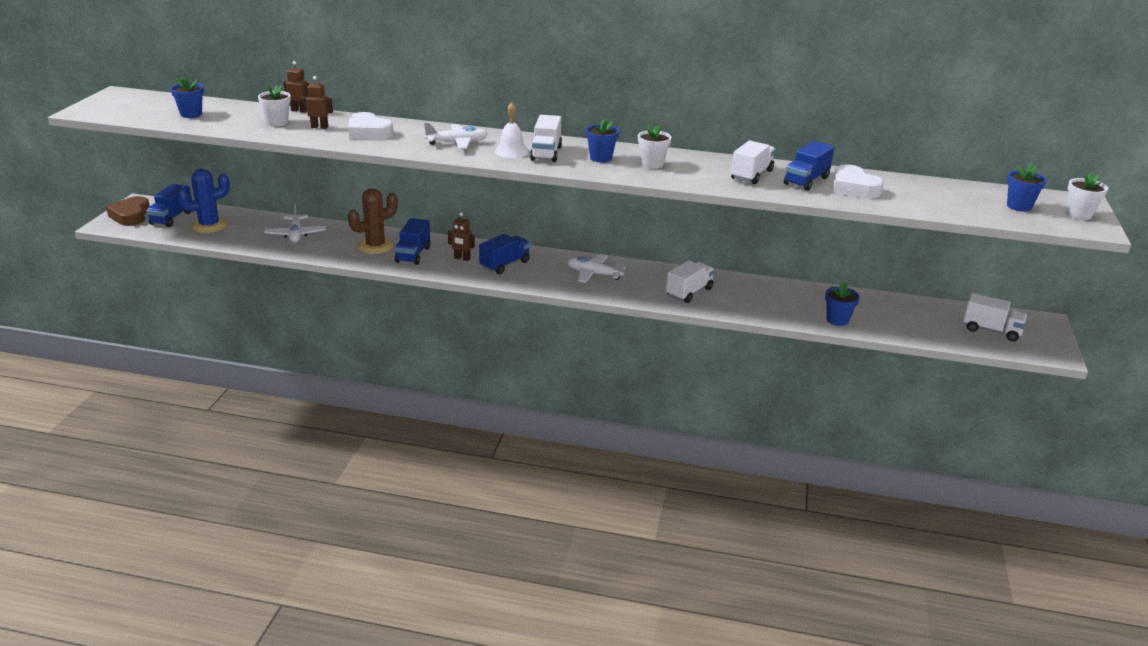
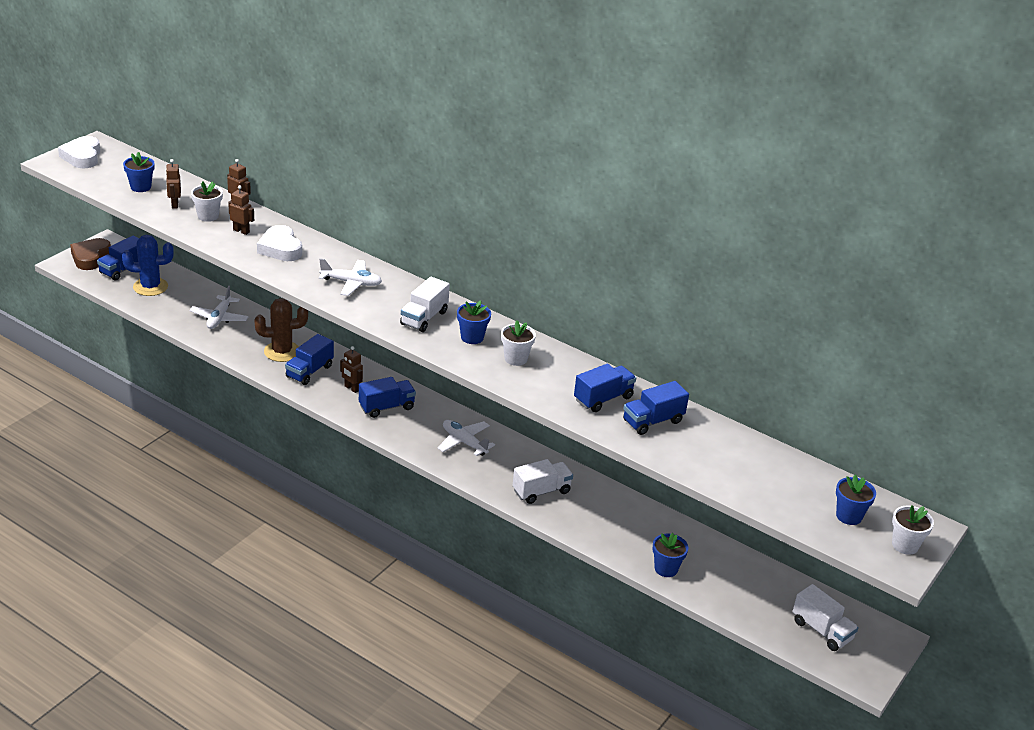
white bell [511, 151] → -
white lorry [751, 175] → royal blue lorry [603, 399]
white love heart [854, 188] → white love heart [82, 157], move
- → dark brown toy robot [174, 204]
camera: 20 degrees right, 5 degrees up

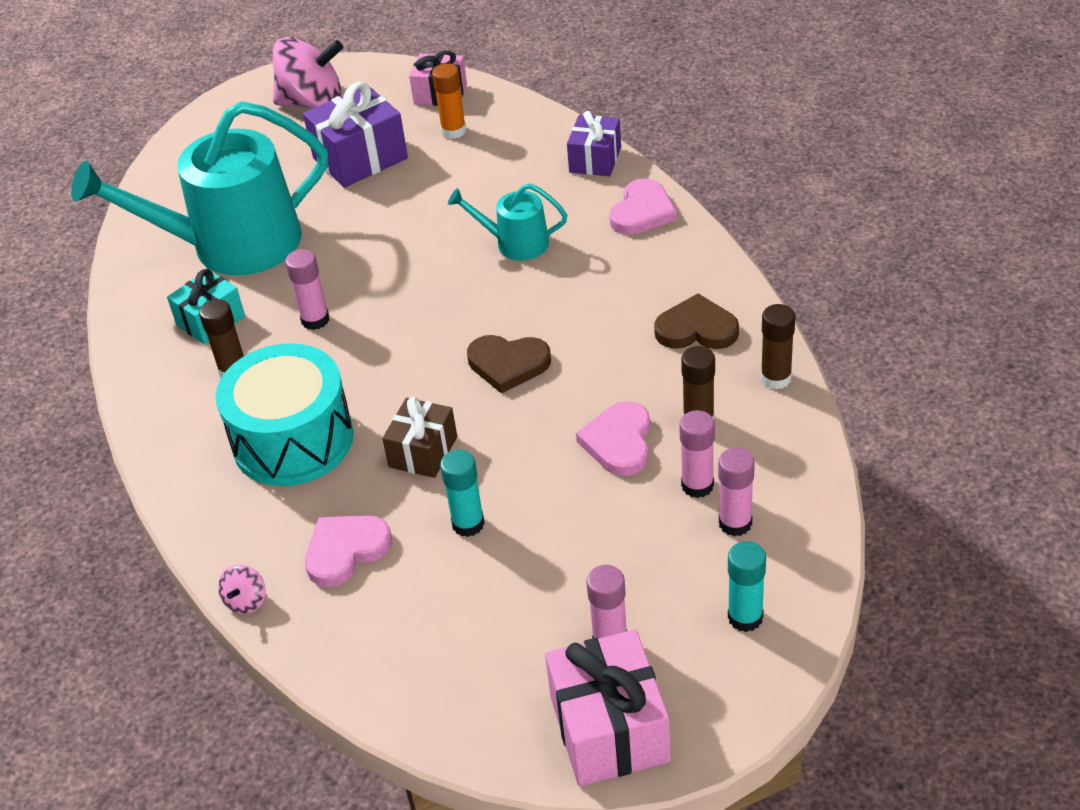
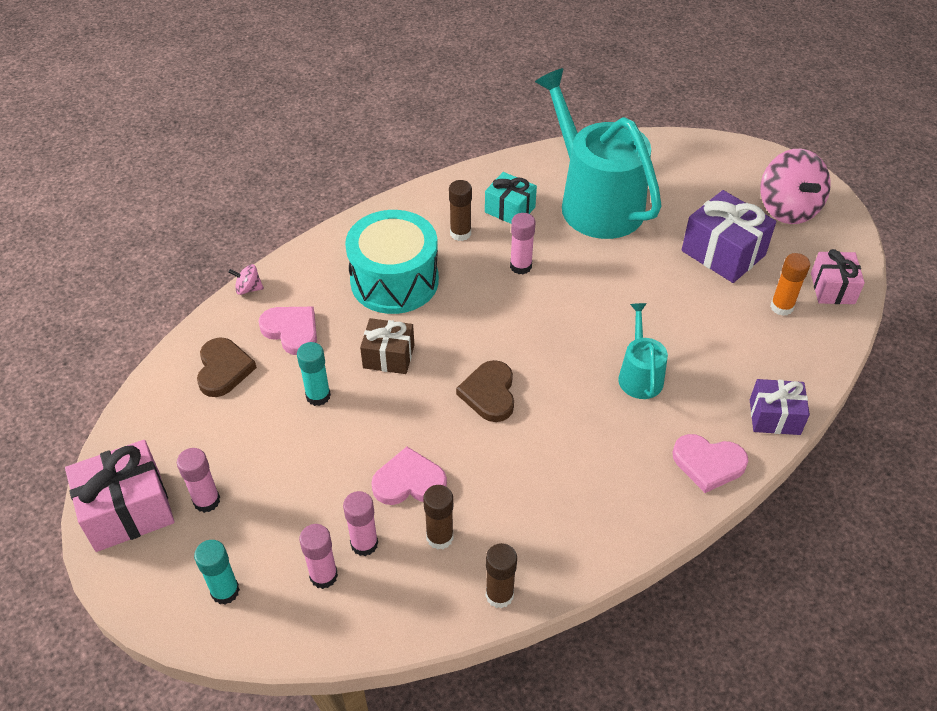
dark brown love heart [696, 329] → dark brown love heart [223, 369], move
camera: 75 degrees right, 5 degrees up

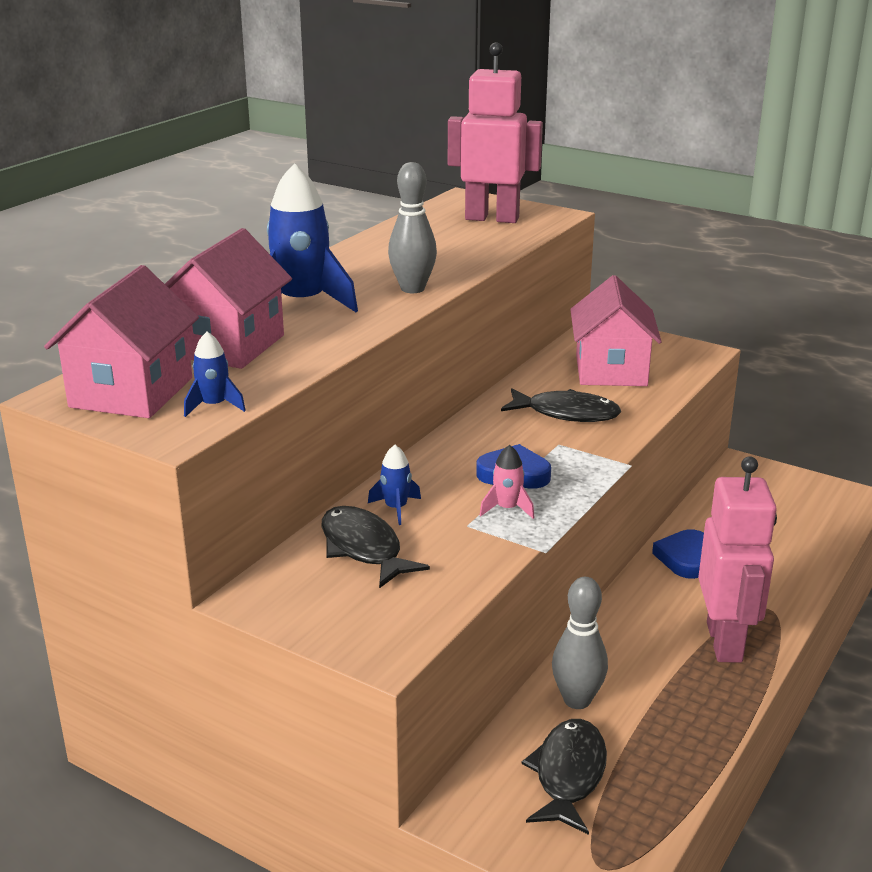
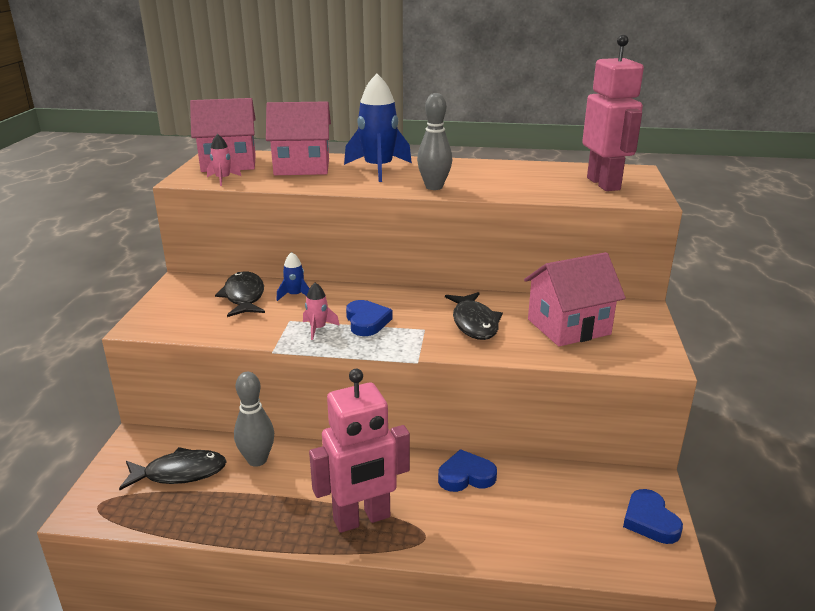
royal blue spaceship [214, 406] → rose-pink spaceship [223, 179]
ebony fish [363, 548] → ebony fish [244, 297], 45 degrees counterclockwise
- → royal blue love heart [650, 520]
camera: 65 degrees right, 0 degrees up

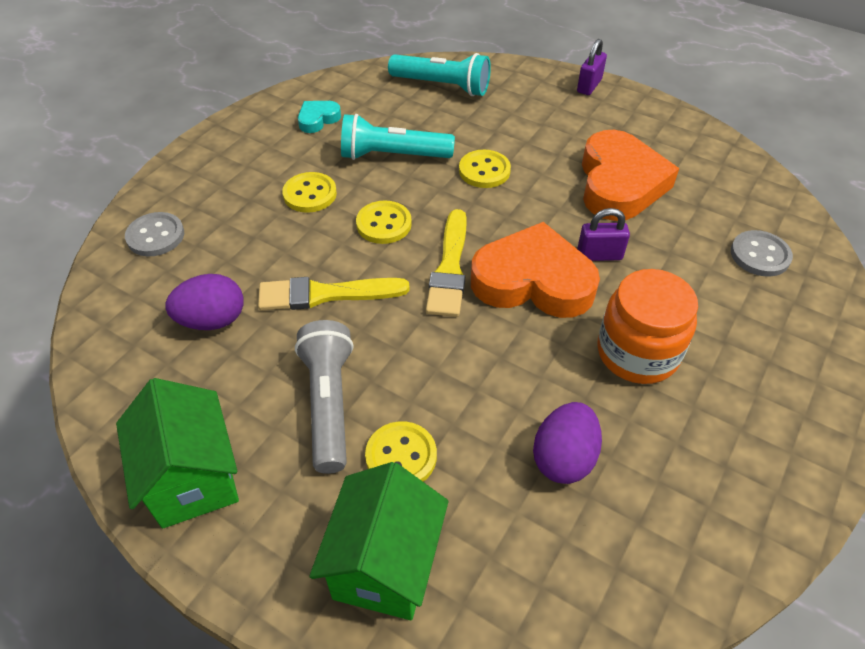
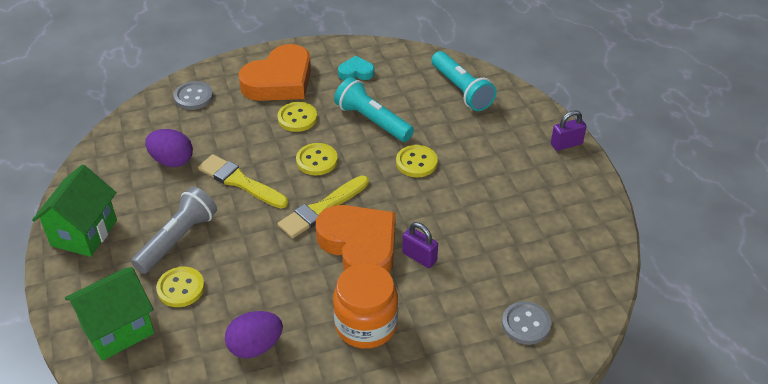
bright orange love heart [619, 183] → bright orange love heart [279, 81], move
camera: 40 degrees right, 5 degrees down

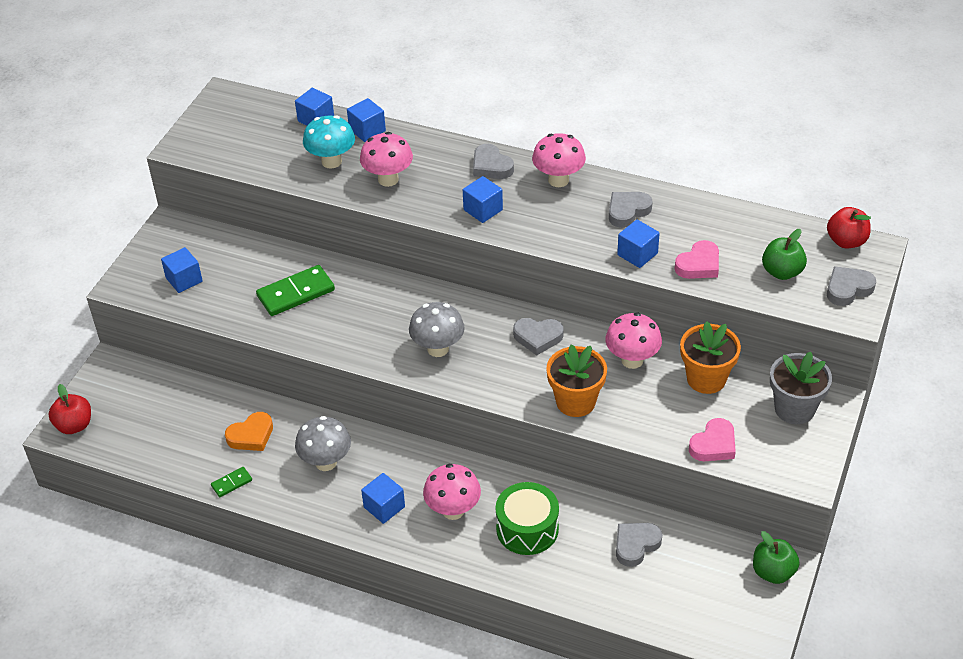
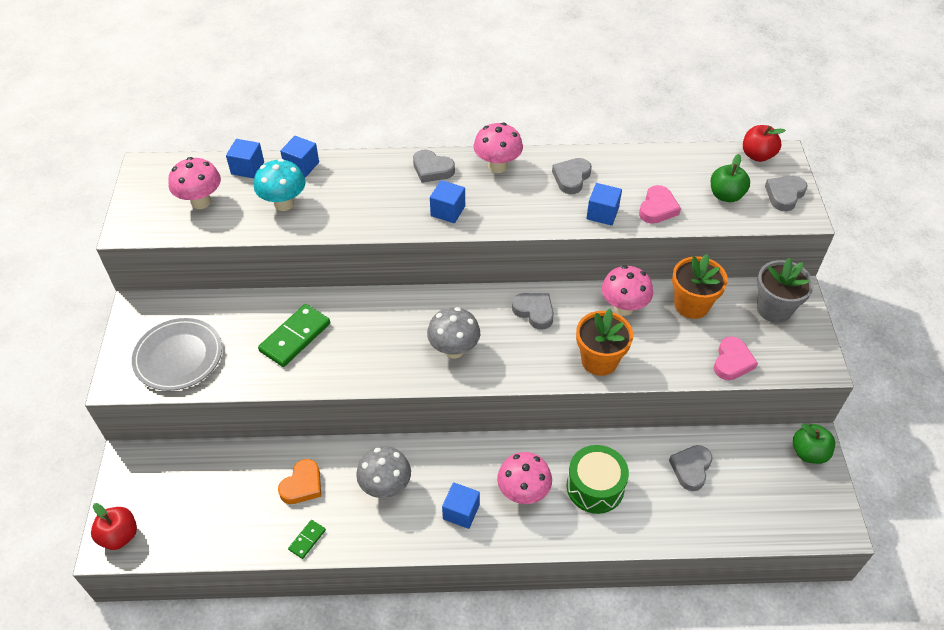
rose-pink fungus [388, 179] → rose-pink fungus [201, 202], move
royal blue block [184, 280] → gray flat dish [178, 357]
gray love heart [538, 337] → gray love heart [534, 312], 120 degrees counterclockwise
camera: 25 degrees left, 5 degrees up

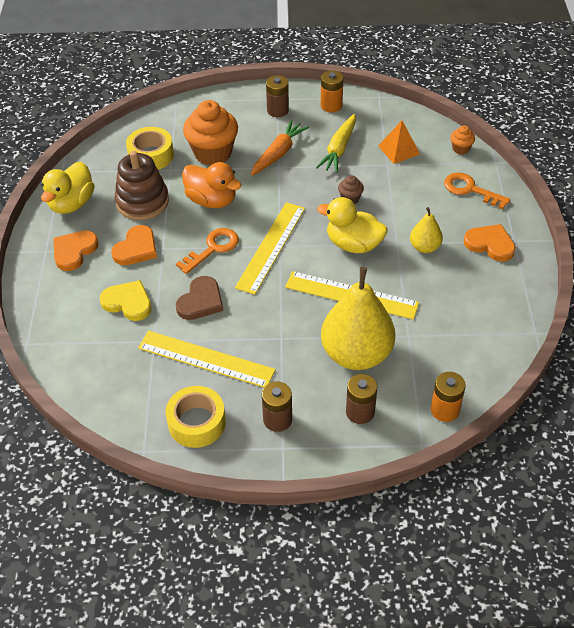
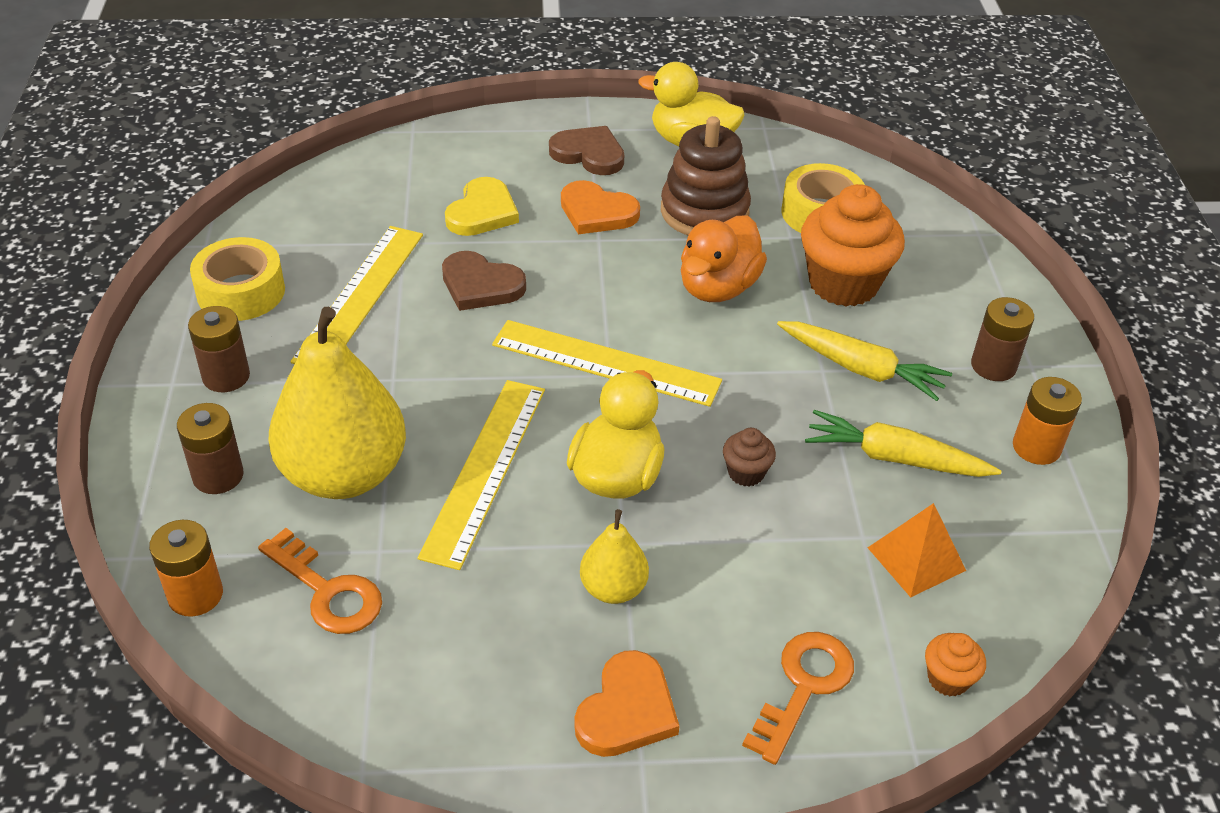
bright orange toy carrot [278, 153] → yellow toy carrot [861, 369]
bright orange door key [213, 248] → bright orange door key [327, 591], move
bright orange love heart [74, 251] → dark brown love heart [589, 154]
camera: 85 degrees right, 5 degrees down

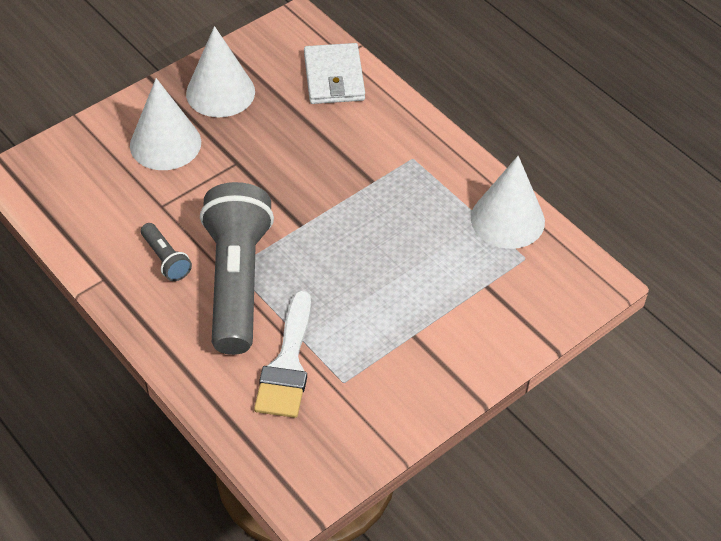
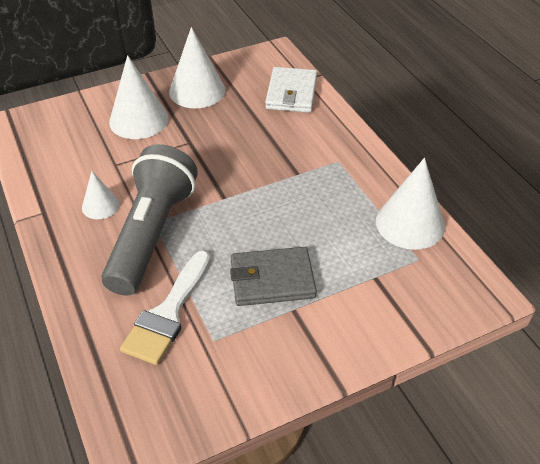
gray torch [166, 259] → white solid cone [100, 205]
- → gray billfold [272, 279]
camera: 15 degrees right, 5 degrees down

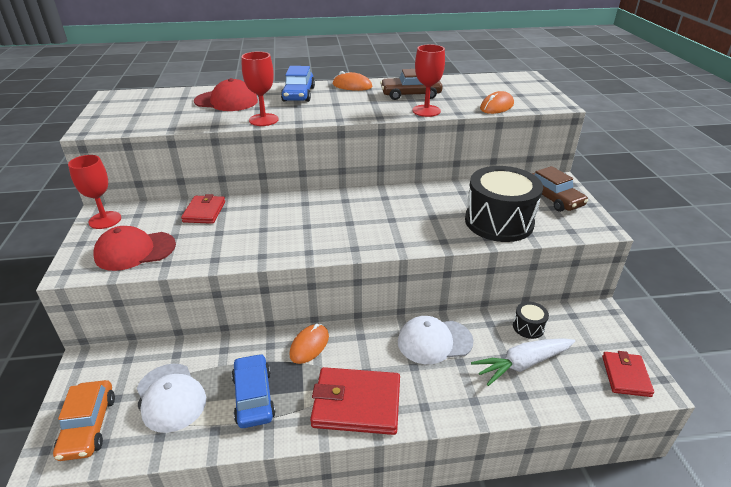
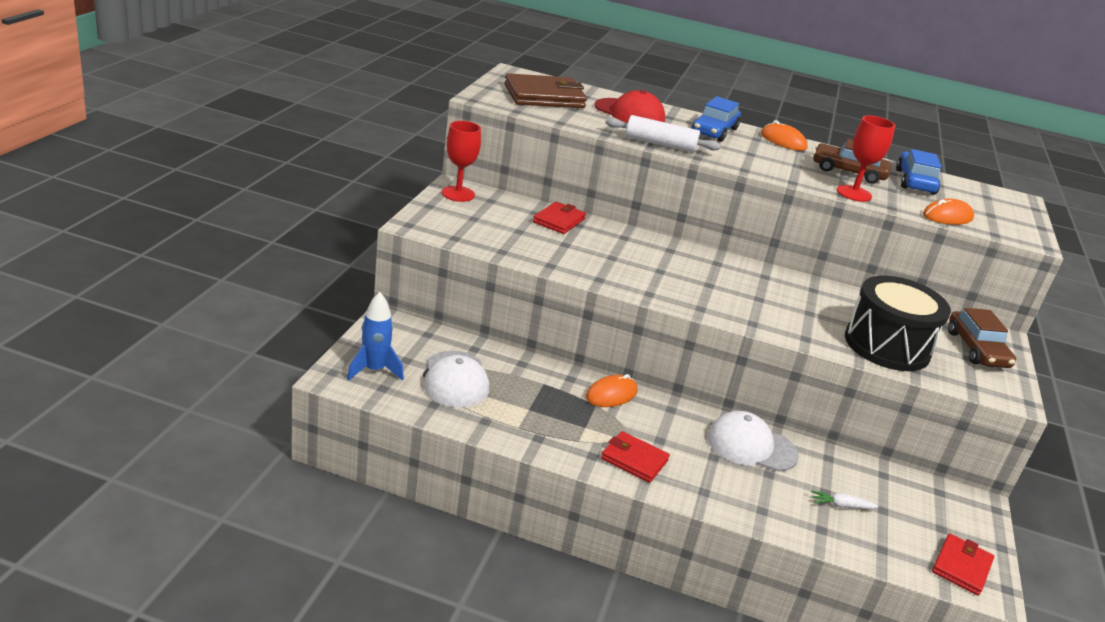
red chalice [263, 120] → white pastry roller [660, 144]
red peaked cap [135, 251] → -
ebony snare drum [528, 327] → -
white toy carrot [522, 364] → white toy carrot [841, 506], x0.48
royal blue automobile [254, 397] → royal blue automobile [915, 182], move
red billfold [356, 404] → red billfold [634, 460], x0.60
bright orange automobile [88, 426] → royal blue spaceship [374, 370]
- → dark brown billfold [544, 96]
camera: 20 degrees right, 5 degrees down

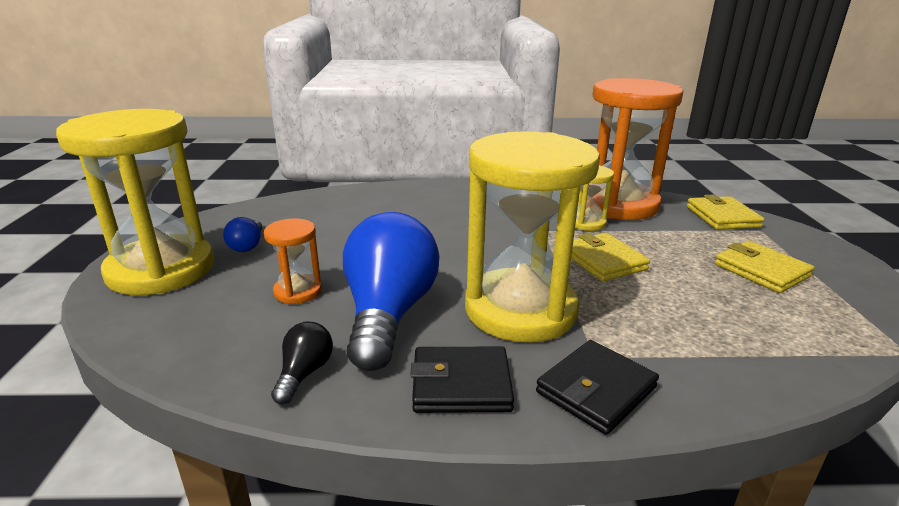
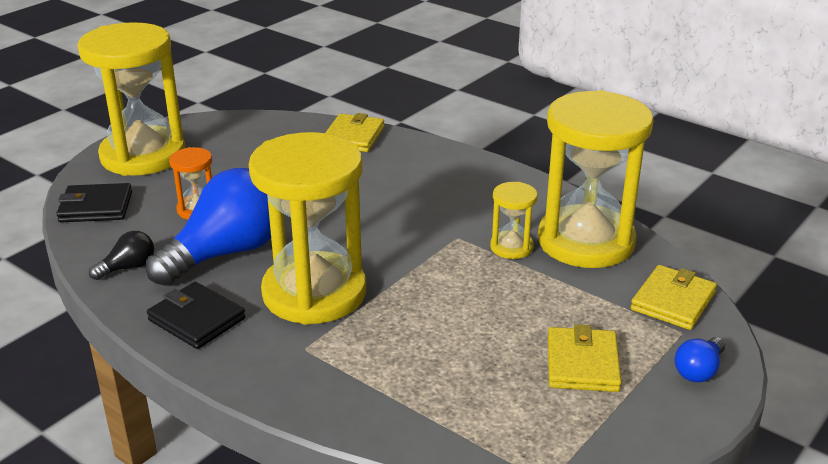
bright orange sandglass [618, 204] → yellow sandglass [586, 241]
royal blue bulb [247, 245] → royal blue bulb [698, 371], move
yellow billfold [603, 261] → yellow billfold [353, 137], move
ebony billfold [596, 390] → ebony billfold [96, 207], move
camera: 40 degrees right, 5 degrees up

